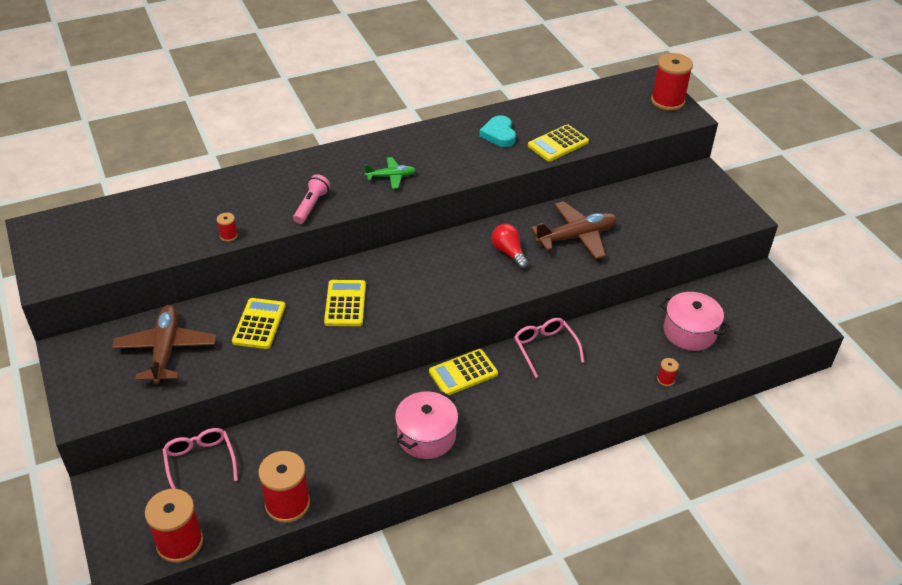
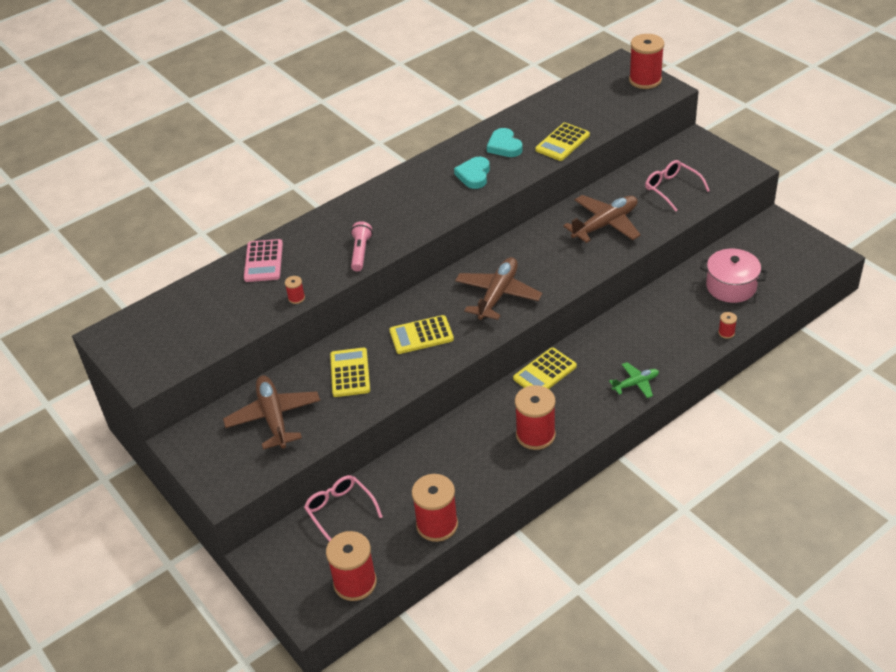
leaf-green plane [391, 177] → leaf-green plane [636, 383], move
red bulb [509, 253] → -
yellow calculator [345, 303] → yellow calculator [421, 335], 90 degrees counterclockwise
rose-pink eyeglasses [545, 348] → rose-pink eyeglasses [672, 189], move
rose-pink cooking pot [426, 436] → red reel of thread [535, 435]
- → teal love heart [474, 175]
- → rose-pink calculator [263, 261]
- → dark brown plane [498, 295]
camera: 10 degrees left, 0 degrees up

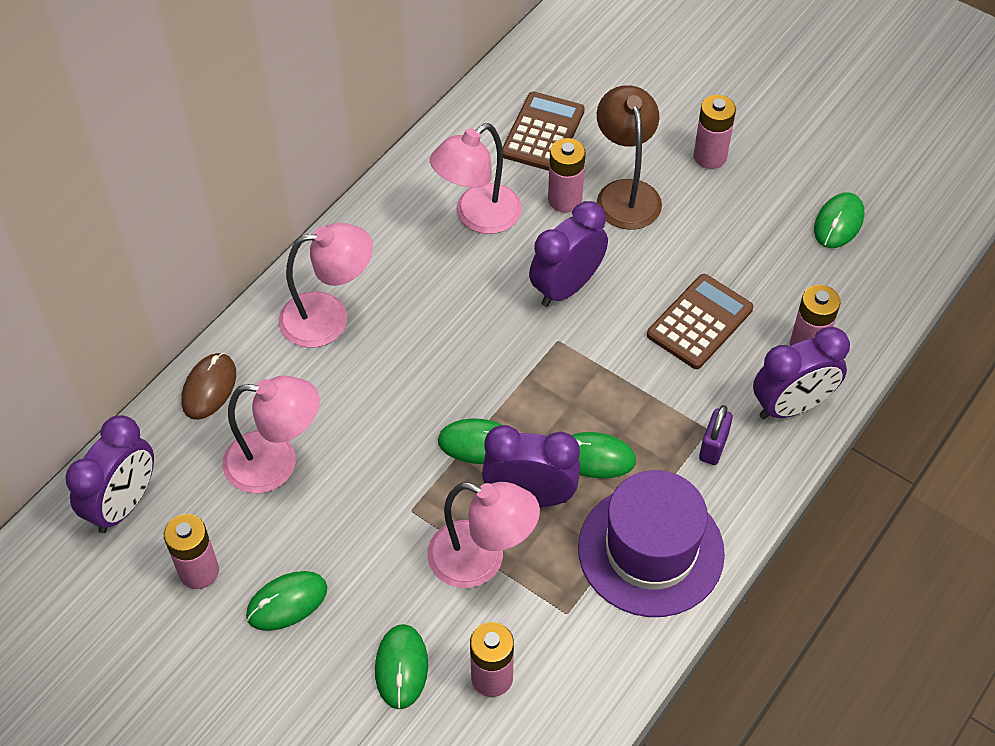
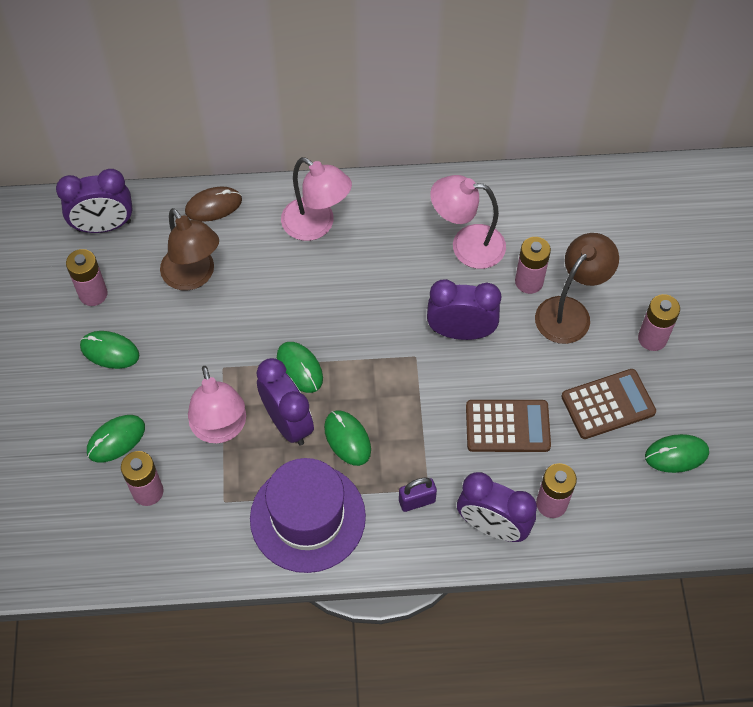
dark brown calculator [543, 133] → dark brown calculator [608, 404], move
rose-pink desk lamp [276, 463] → dark brown desk lamp [193, 276]
camera: 50 degrees right, 5 degrees up

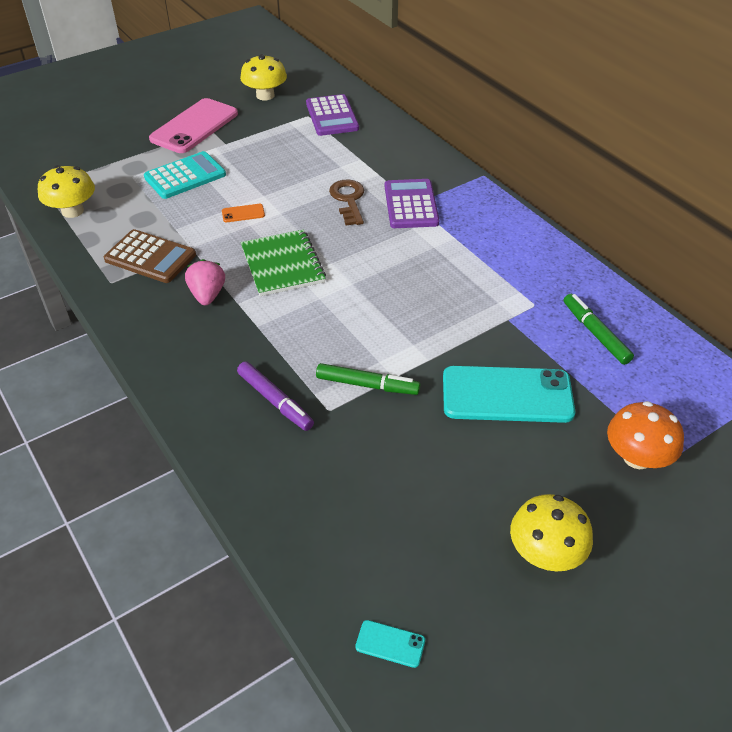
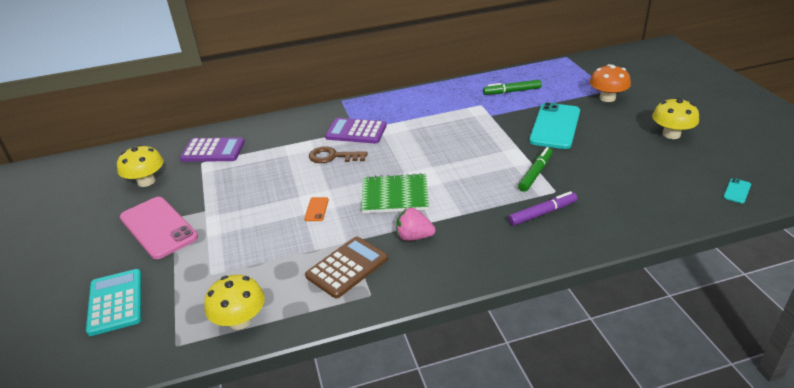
teal calculator [185, 176] → teal calculator [116, 302], move
camera: 70 degrees left, 10 degrees down

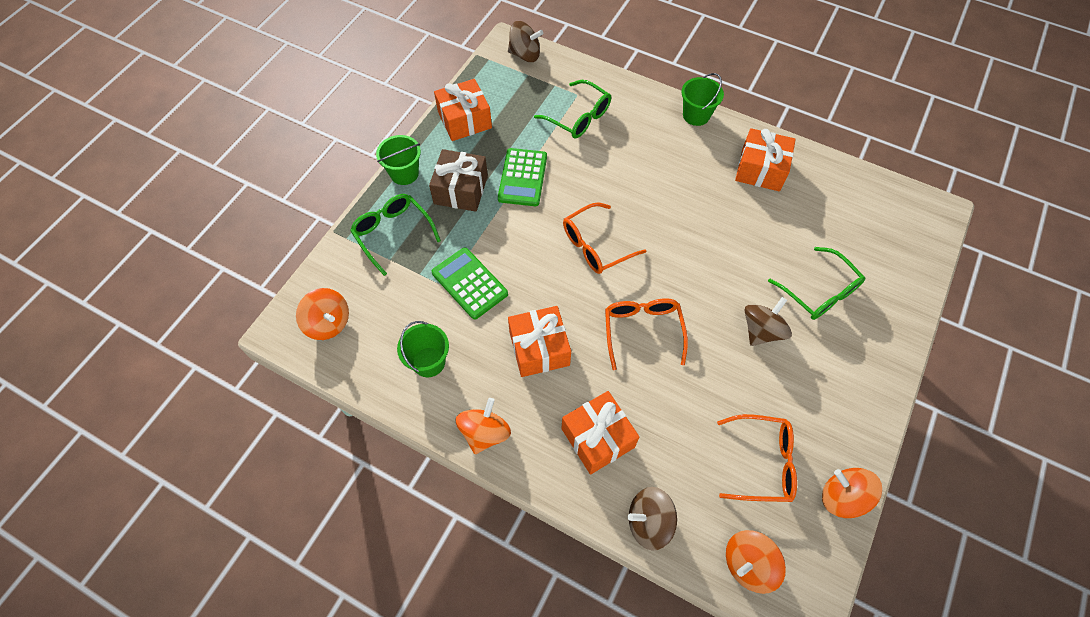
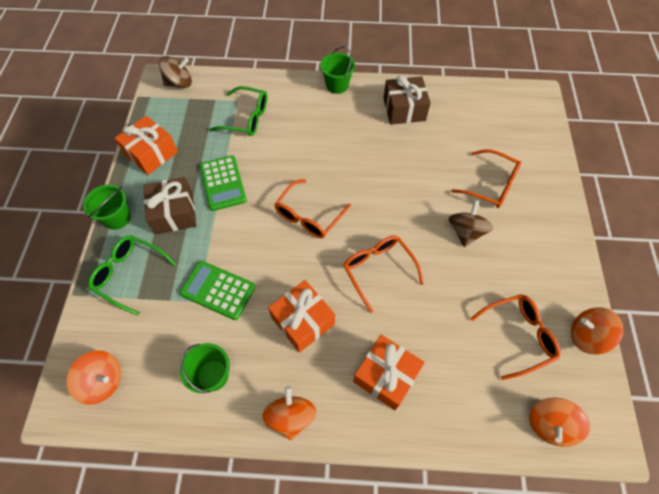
bright orange wrapped gift [760, 169] → dark brown wrapped gift [404, 109]
leaf-green eyeglasses [819, 292] → bright orange eyeglasses [491, 185]
dark brown spinning top [649, 522] → -
camera: 25 degrees left, 0 degrees up

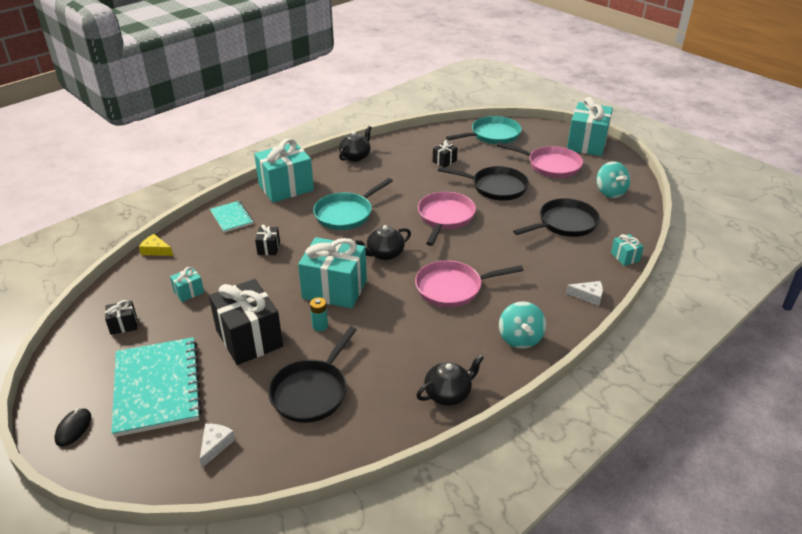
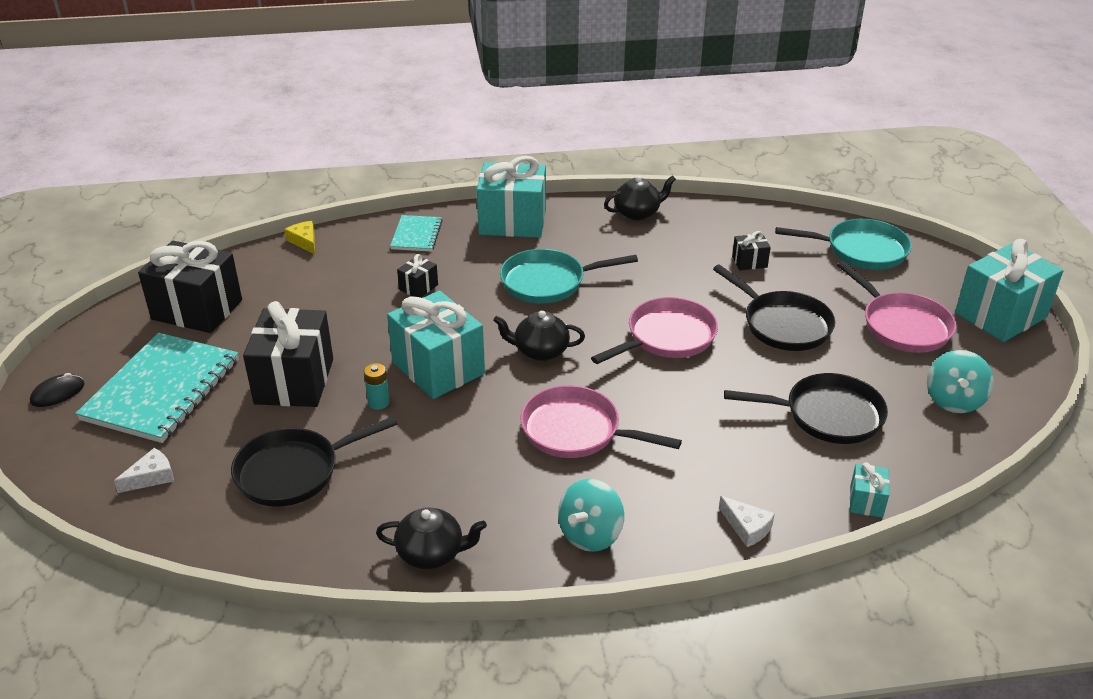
teal wrapped gift [189, 292] → -
ebony wrapped gift [123, 325] → ebony wrapped gift [197, 309], x2.22
camera: 35 degrees right, 0 degrees up

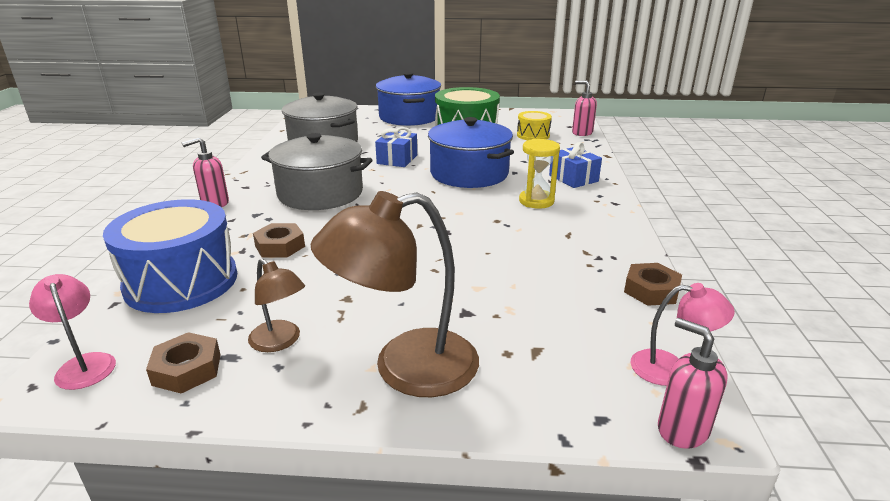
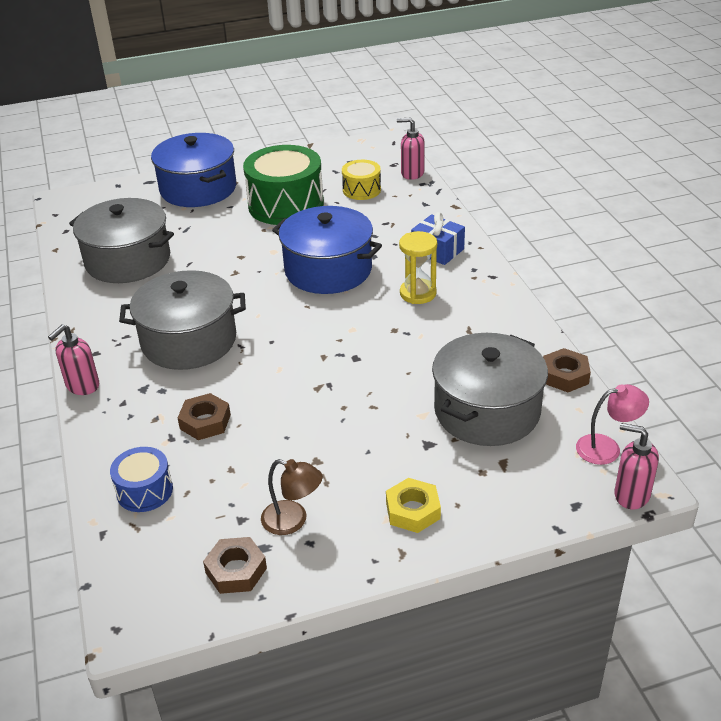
royal blue wrapped gift [397, 159] → -
dark brown desk lamp [405, 368] → yellow hexagon nut [412, 510]
royal blue snare drum [181, 281] → royal blue snare drum [144, 491], x0.52
rose-pink desk lamp [84, 364] → -
- → gray cooking pot [487, 411]
camera: 20 degrees left, 10 degrees up

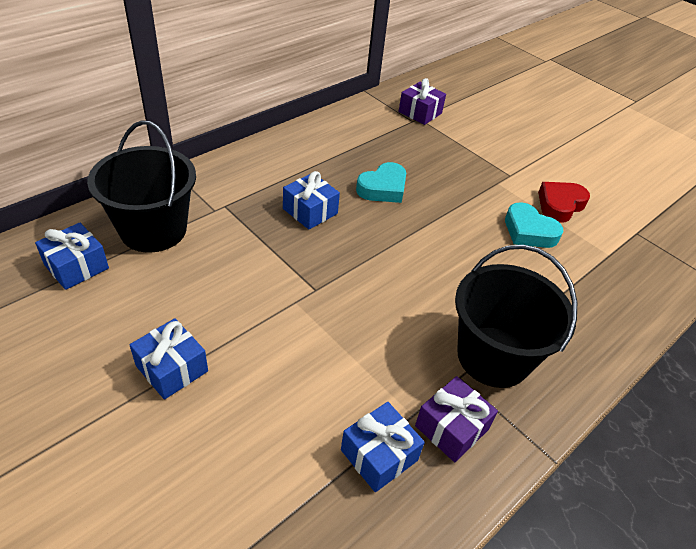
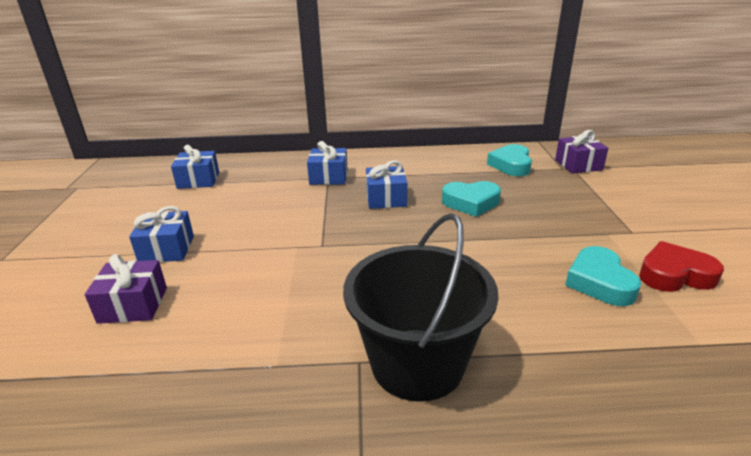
ebony pail [153, 230] → -
royal purple wrapped gift [451, 428] → royal purple wrapped gift [133, 305], move
royal blue wrapped gift [379, 455] → royal blue wrapped gift [328, 177], move
- → teal love heart [511, 165]
camera: 45 degrees right, 15 degrees down

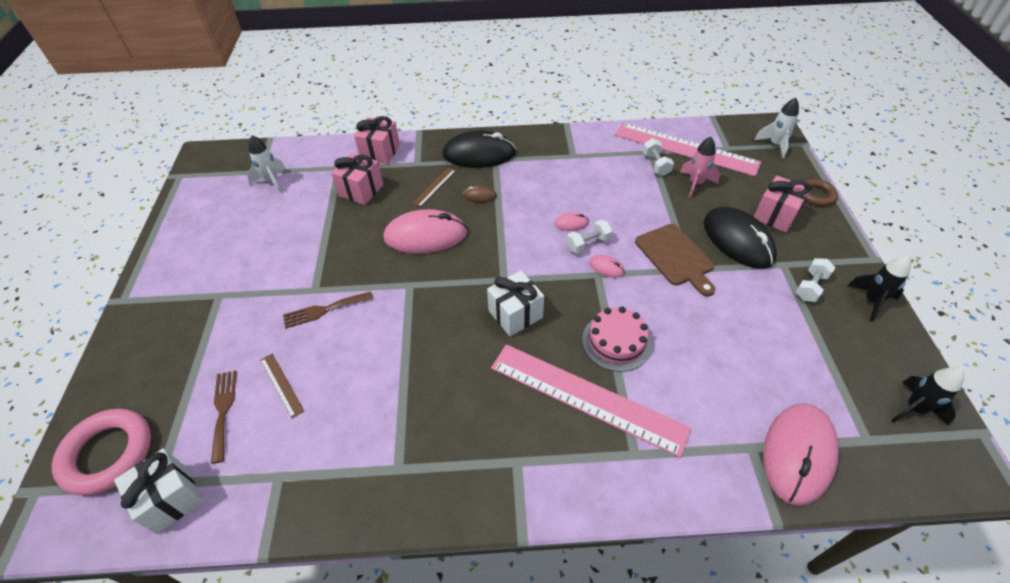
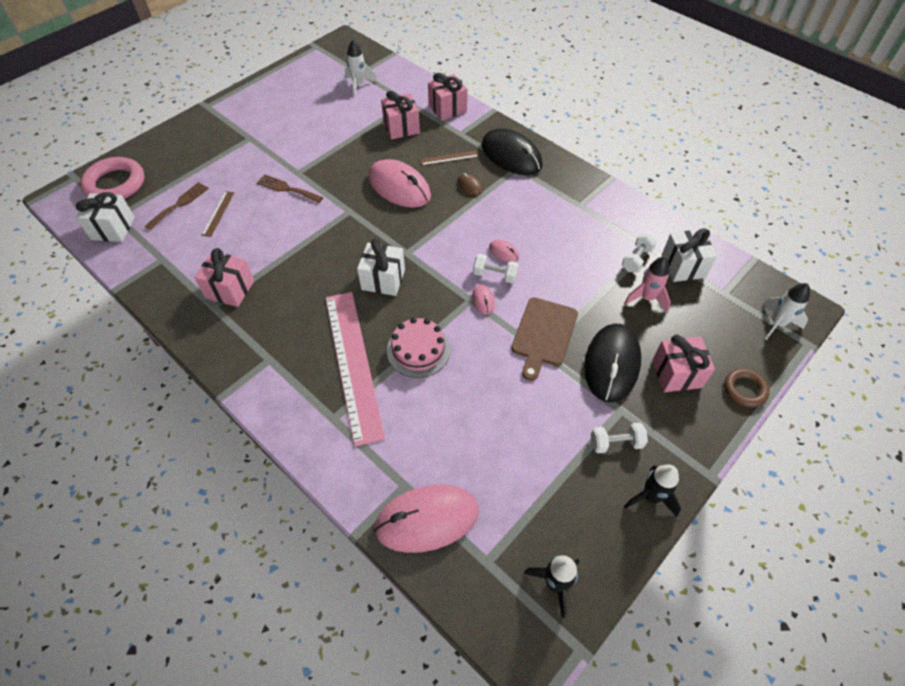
rose-pink straightedge [685, 149] → white wrapped gift [683, 266]
- → rose-pink wrapped gift [230, 289]
camera: 45 degrees right, 5 degrees up

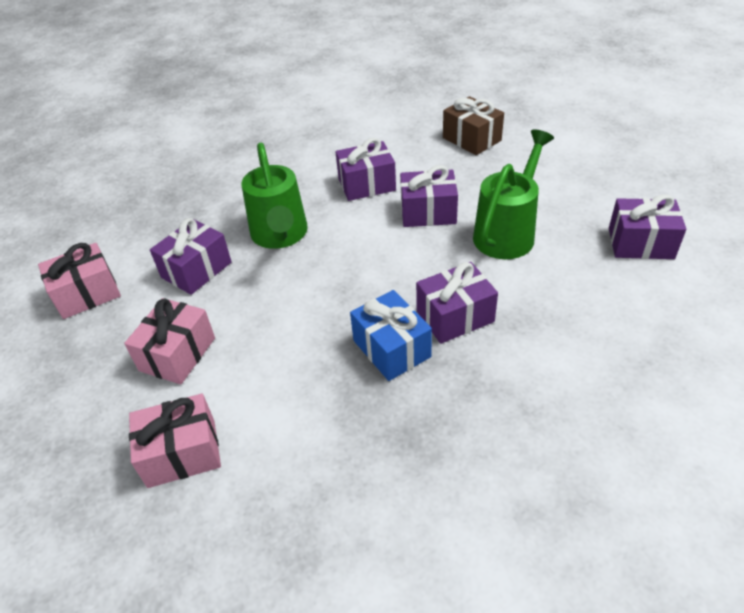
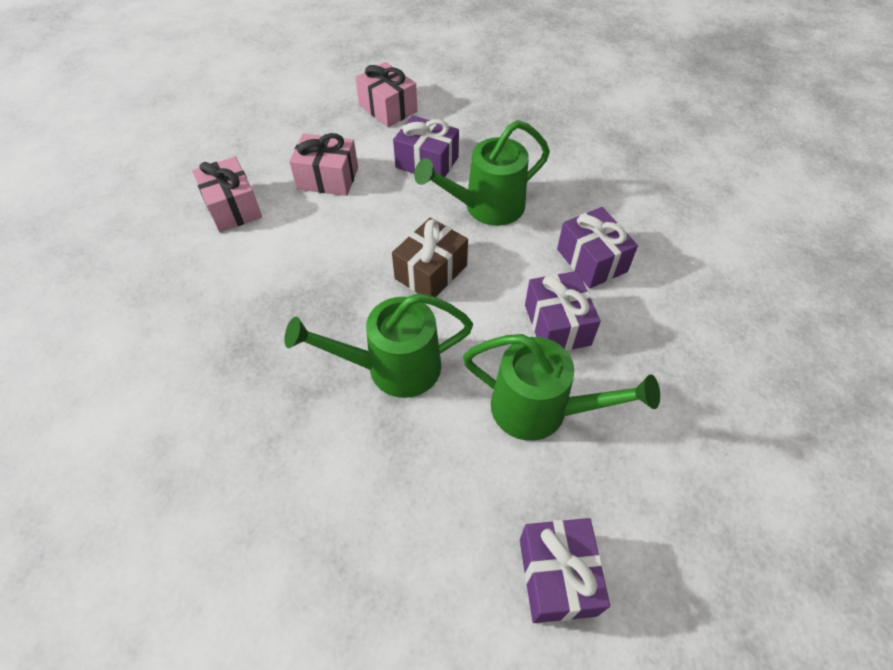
dark brown wrapped gift [471, 139] → dark brown wrapped gift [431, 272], move
royal purple wrapped gift [455, 316] → leaf-green sprinkling can [392, 368]
royal blue wrapped gift [391, 348] → -
camera: 75 degrees right, 10 degrees up

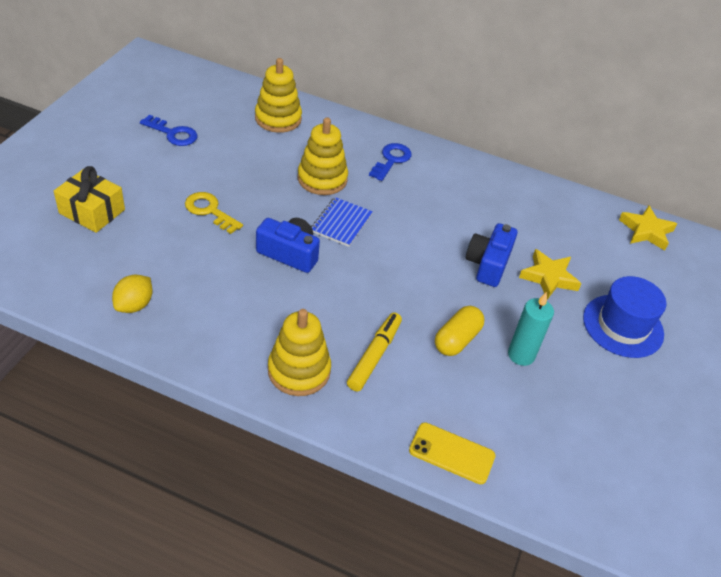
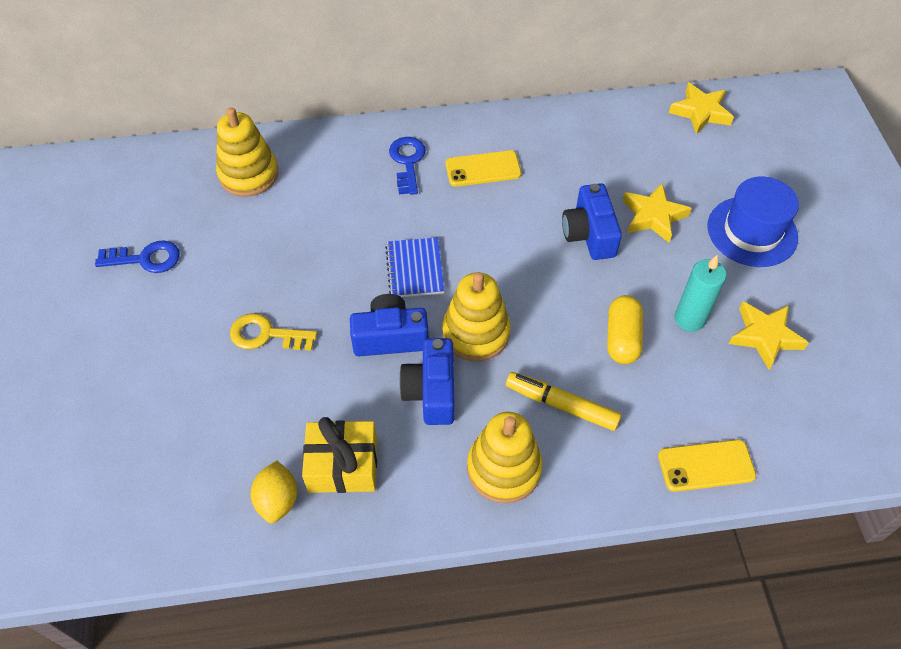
yellow stacking toy [322, 179] → yellow stacking toy [476, 333], move
yellow wrapped gift [92, 211] → yellow wrapped gift [343, 465], move
yellow marker pen [374, 356] → yellow marker pen [561, 405], 60 degrees counterclockwise
- → yellow mobile phone [483, 169]
- → yellow star [765, 336]
- → royal blue photo camera [431, 391]
camera: 25 degrees left, 10 degrees up

